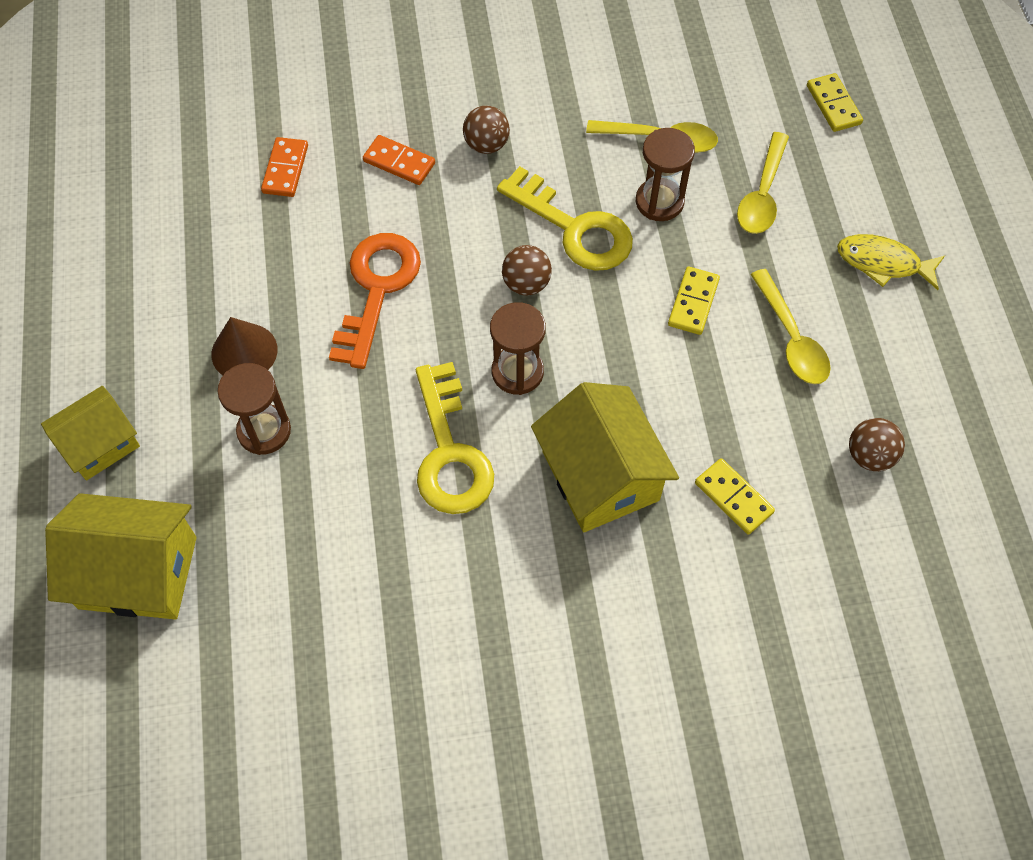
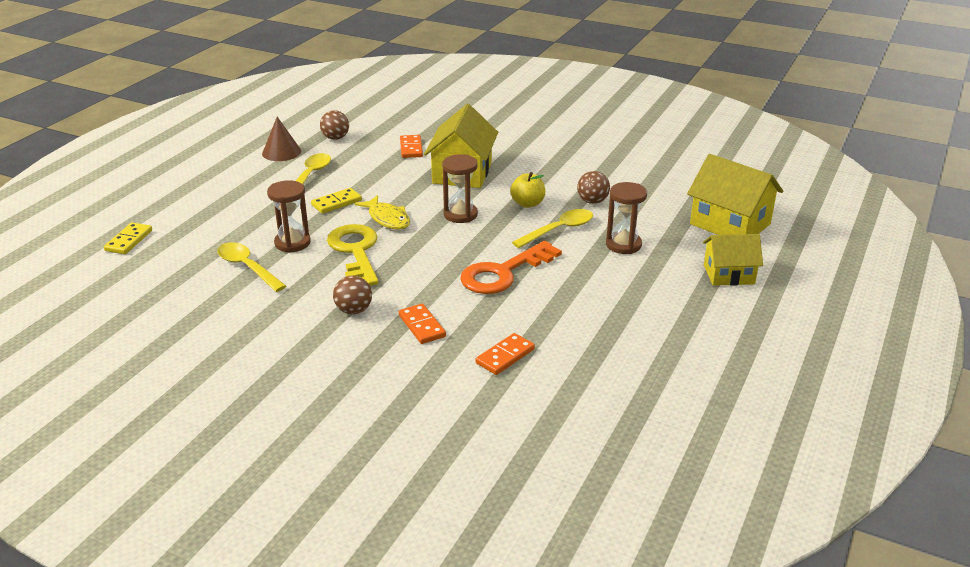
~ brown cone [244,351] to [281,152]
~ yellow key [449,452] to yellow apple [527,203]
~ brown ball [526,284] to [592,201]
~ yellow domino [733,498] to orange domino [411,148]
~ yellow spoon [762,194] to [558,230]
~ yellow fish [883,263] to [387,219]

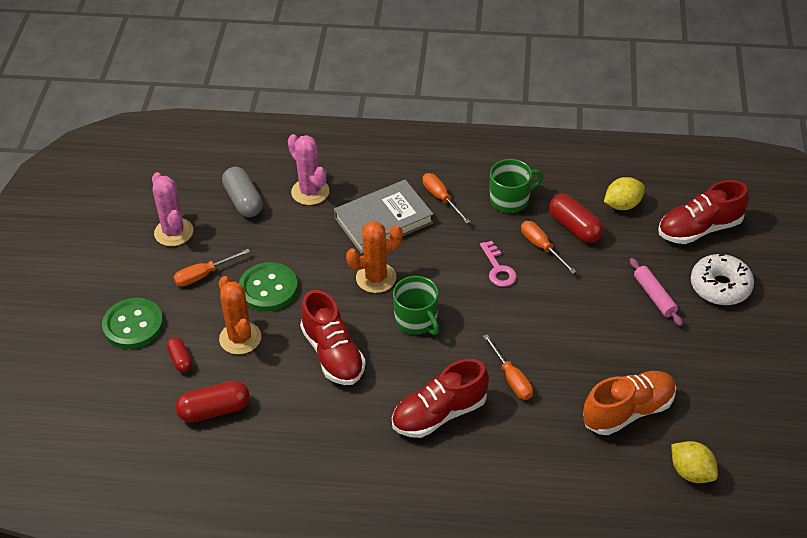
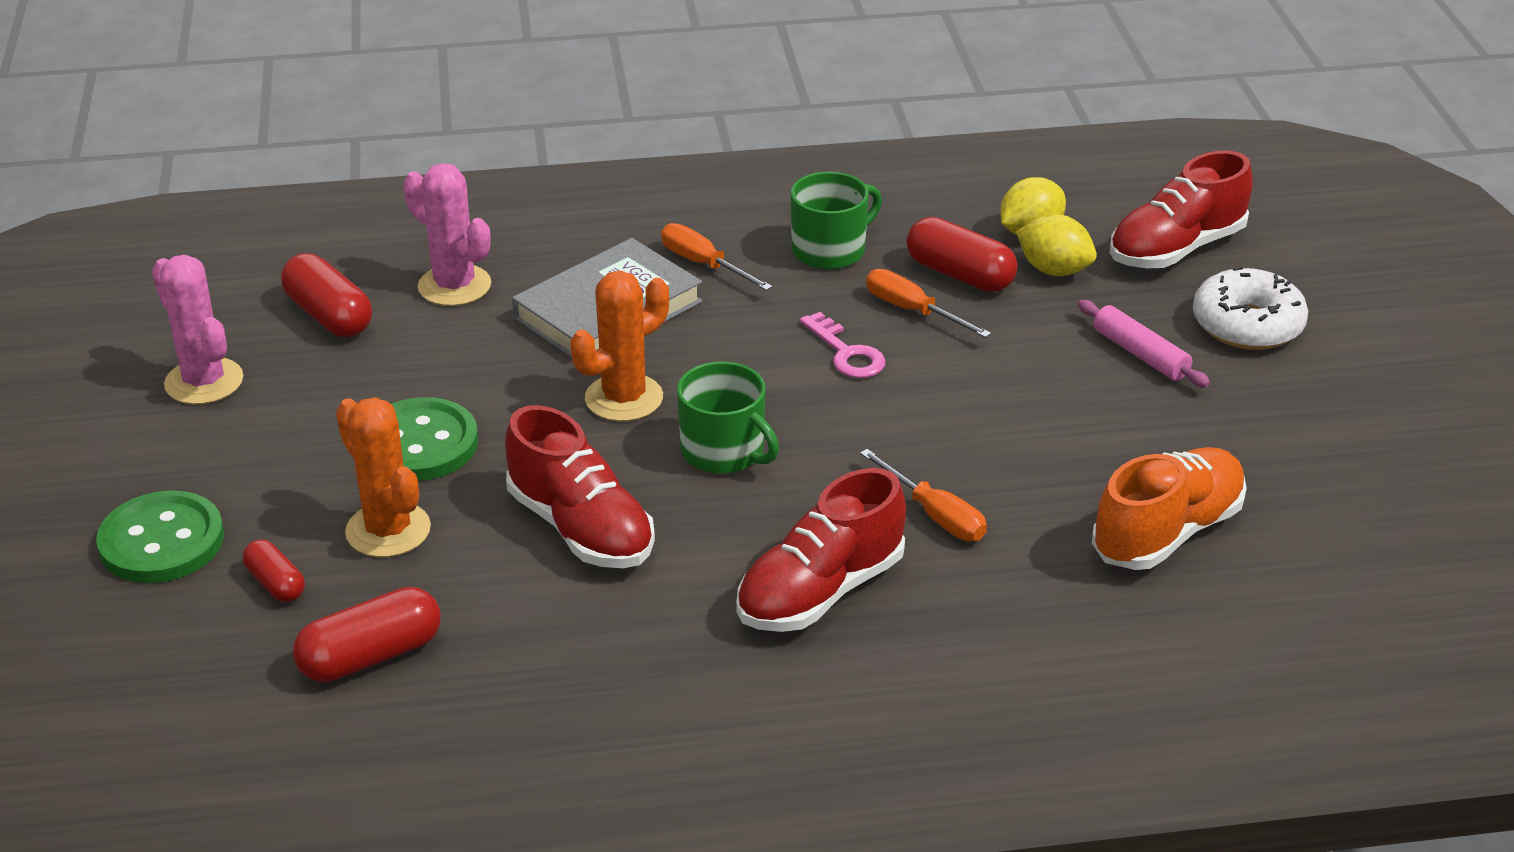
- orange screwdriver [203,275]
~ grey capsule [243,201] to red capsule [329,315]
~ yellow lemon [691,472] to [1054,270]

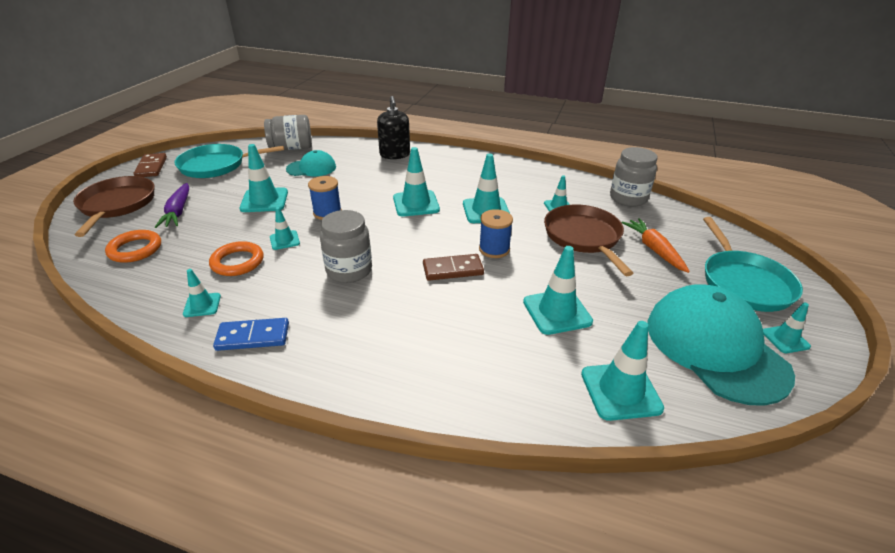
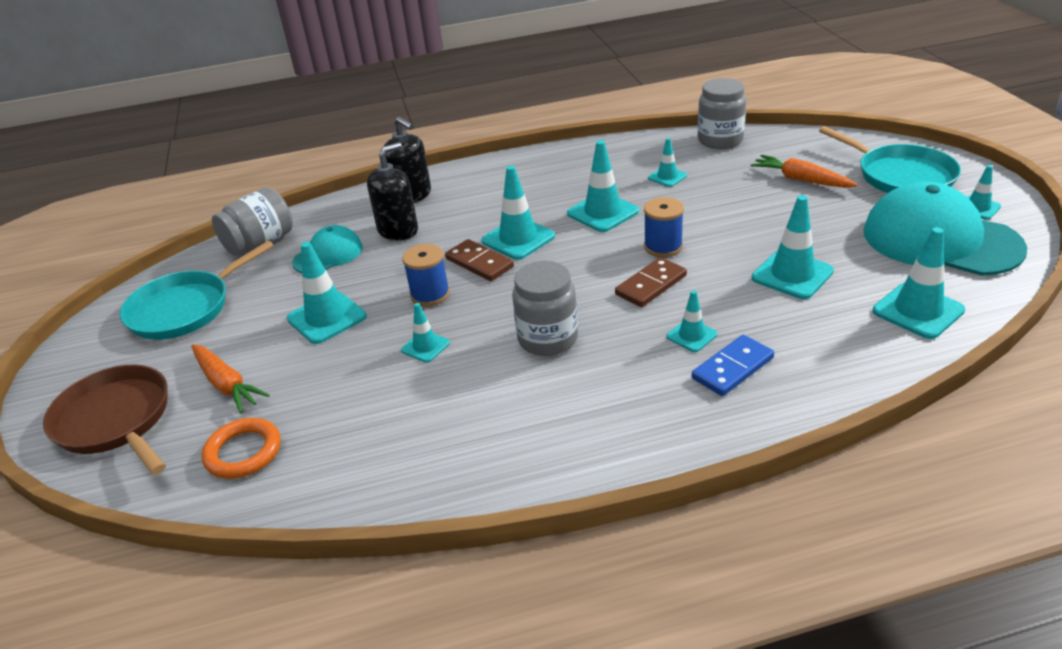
~ brown domino [151,167] to [479,263]
~ purple carrot [178,211] to orange carrot [227,384]
~ turquoise traffic cone [202,305] to [691,335]
- orange ring [237,262]
~ blue domino [253,337] to [733,368]
- brown pan [583,237]
+ black soap dispenser [398,230]

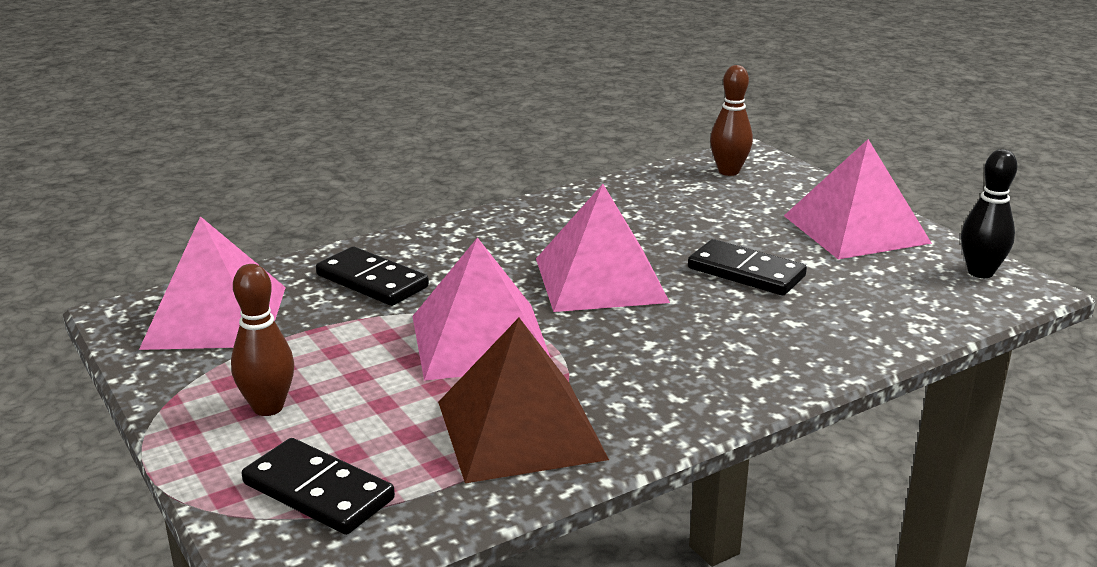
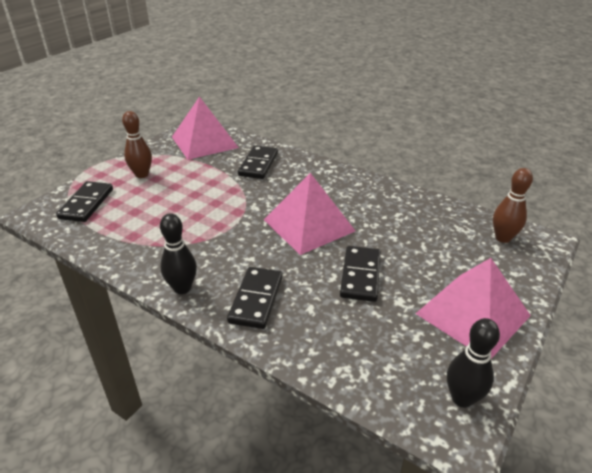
- pink pyramid [480,341]
- brown pyramid [520,429]
+ black bowling pin [182,288]
+ black domino [256,299]

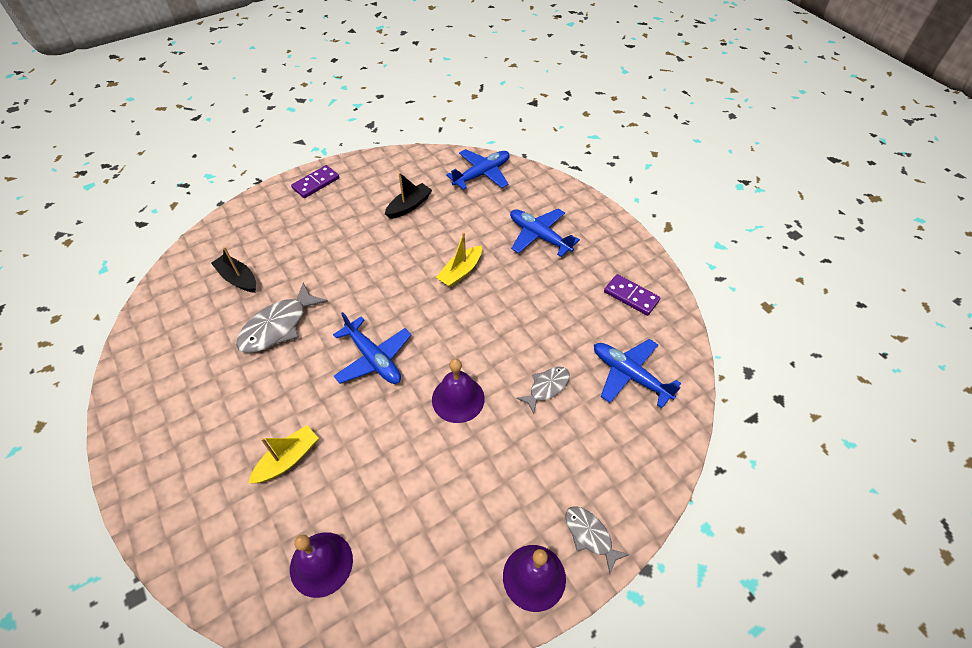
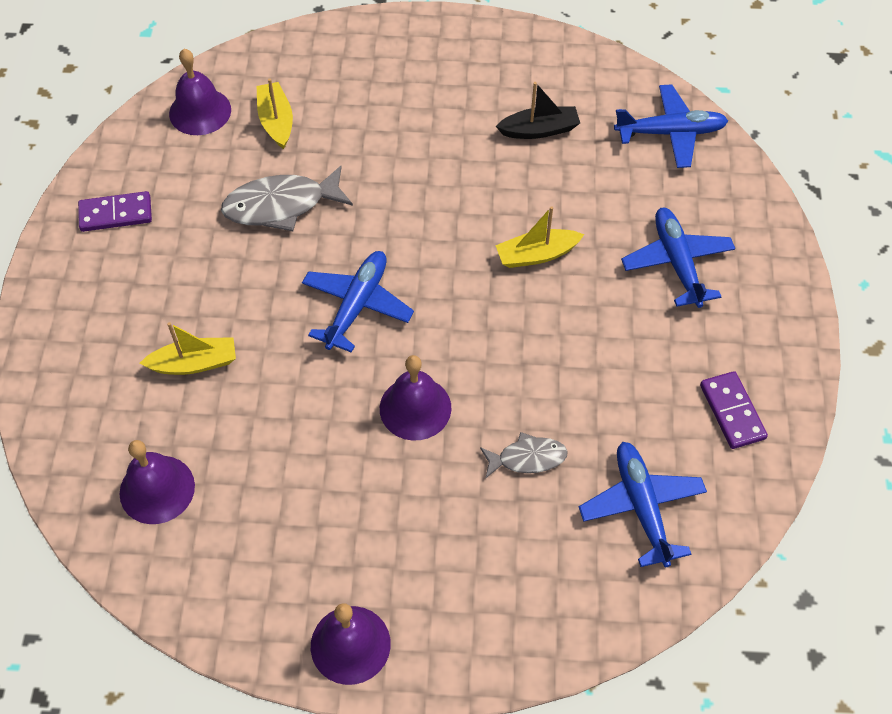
~ black boat [238,278] to yellow boat [276,121]
~ purple domino [316,183] to [116,214]
~ blue plane [374,358] = [357,305] 150 degrees counterclockwise
- grey fish [590,535]
+ purple bell [200,111]

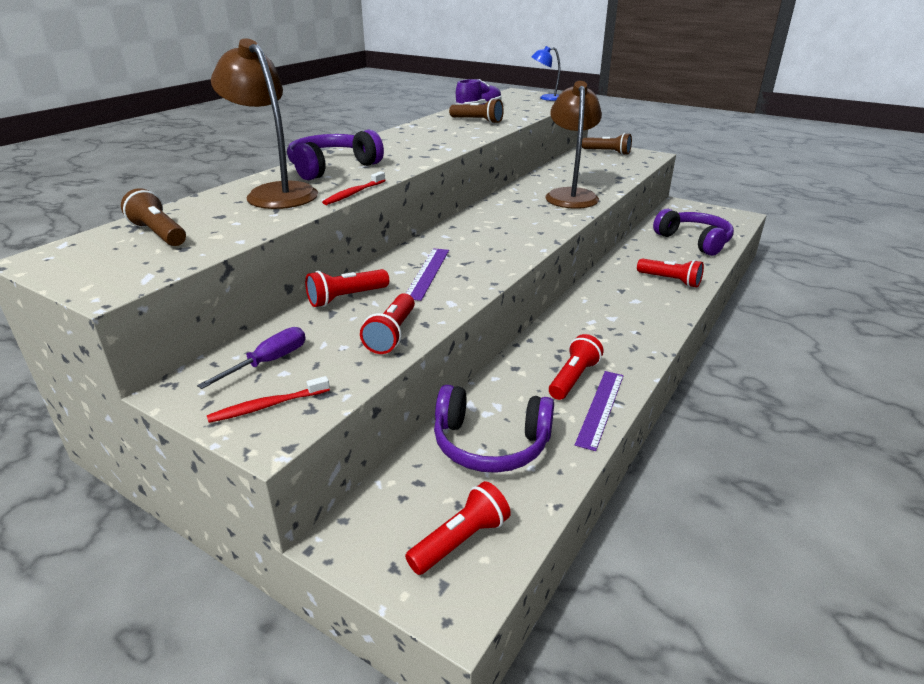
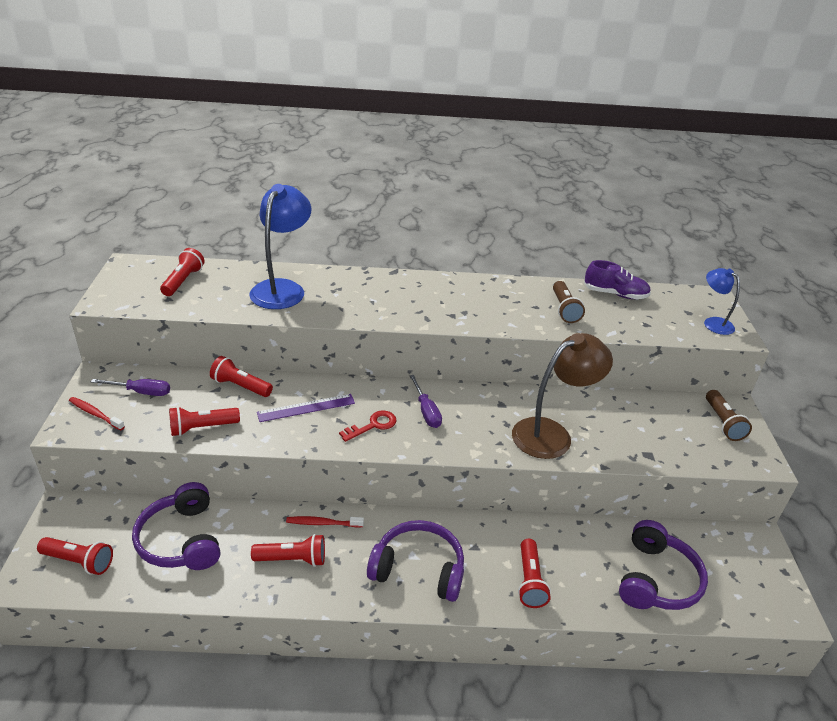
~ brown flashlight [159,234] to red flashlight [183,281]
~ brown lamp [275,193] to blue lamp [282,288]
~ purple headphones [332,167] to [418,569]
~ red toothbrush [354,193] to [323,523]
- purple ruler [600,408]
+ red key [372,425]
+ purple screwdriver [426,411]

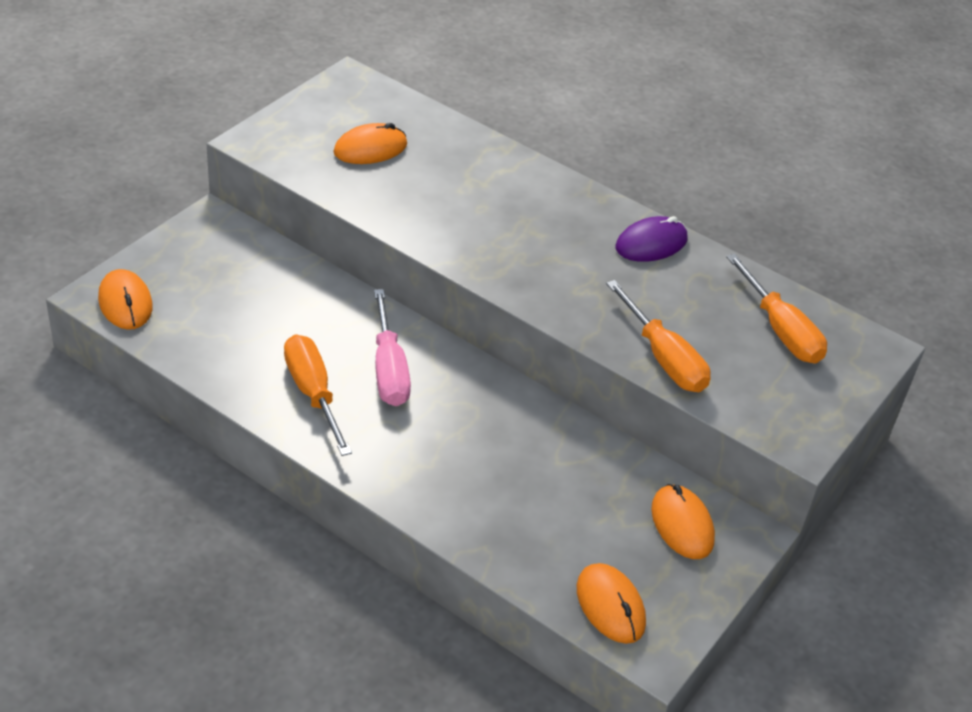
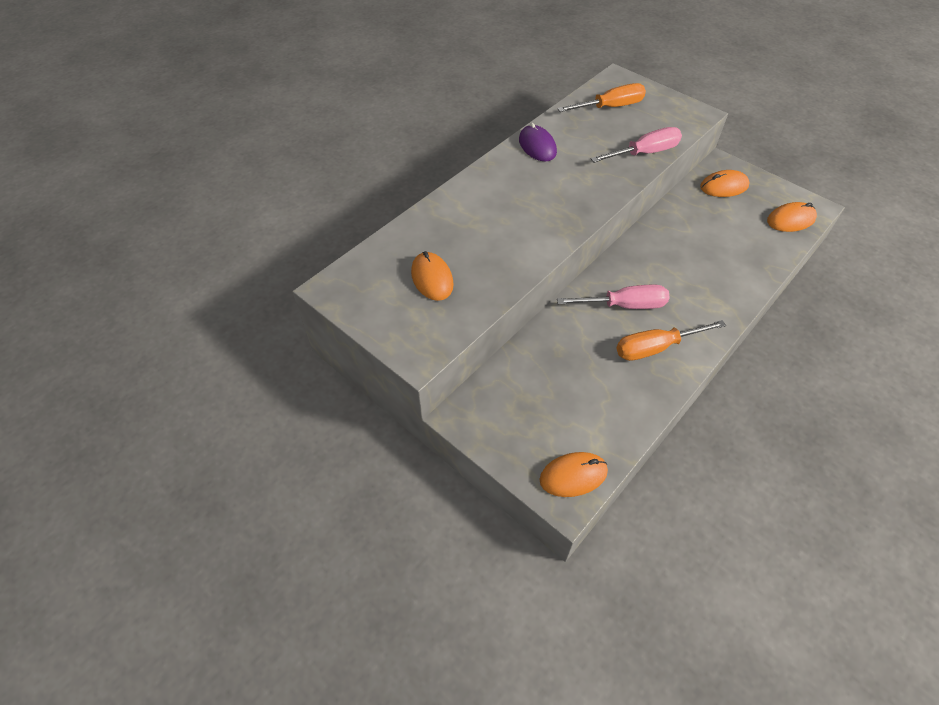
~ orange screwdriver [664,359] to pink screwdriver [645,153]

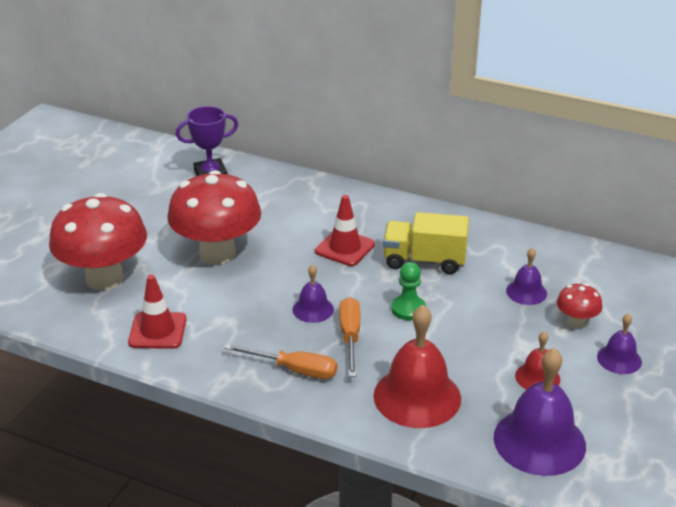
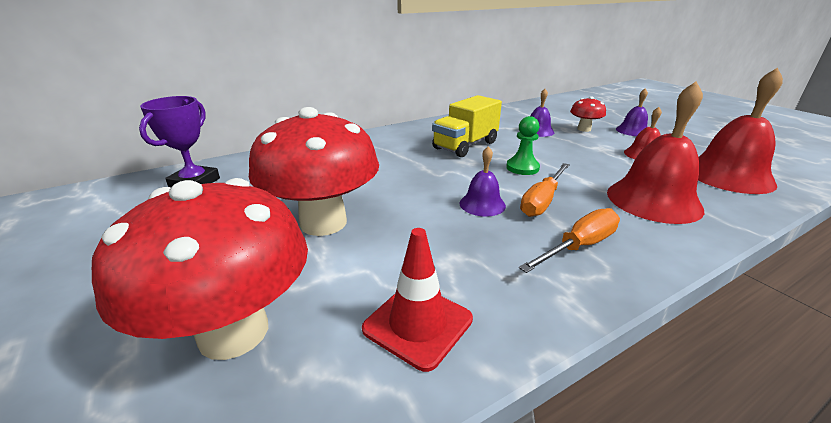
- red traffic cone [345,248]
~ orange screwdriver [350,337] = [542,201] 90 degrees counterclockwise
~ purple bell [539,441] to red bell [728,175]

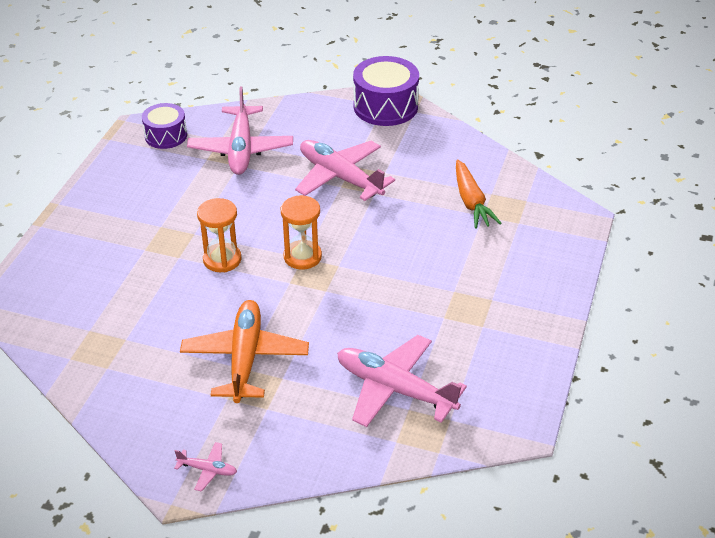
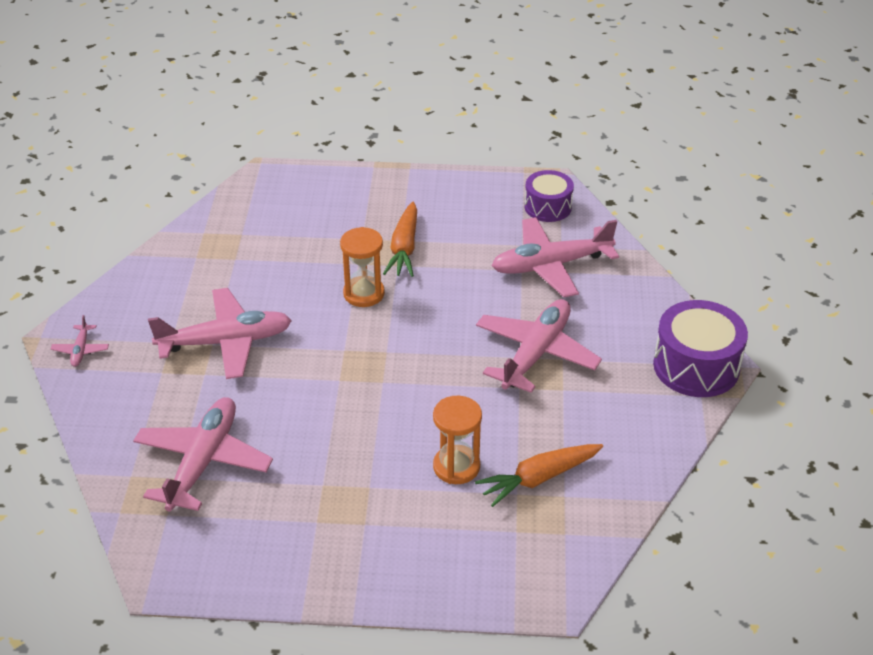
~ orange plane [245,358] to pink plane [226,342]
~ orange hourglass [302,257] to [456,467]
+ orange carrot [404,248]

